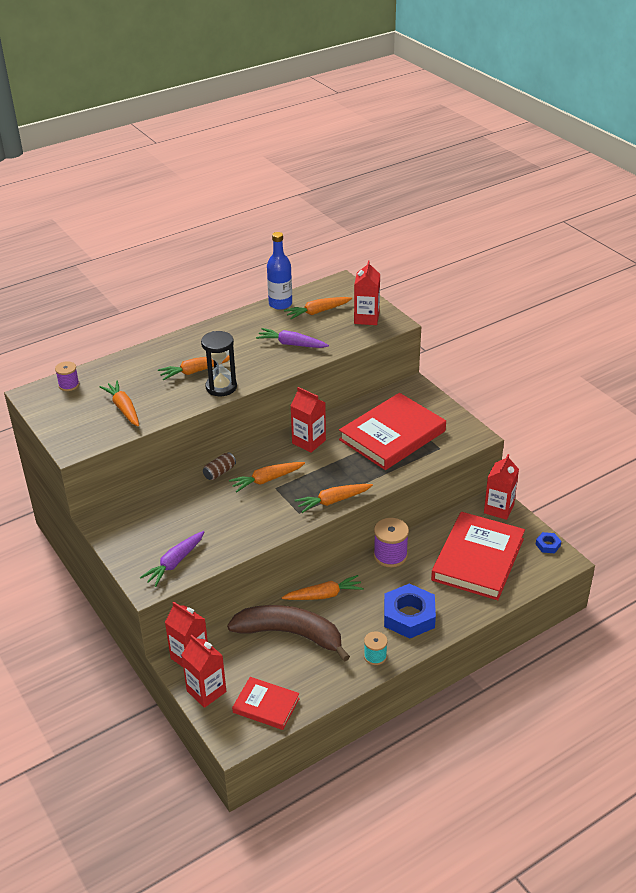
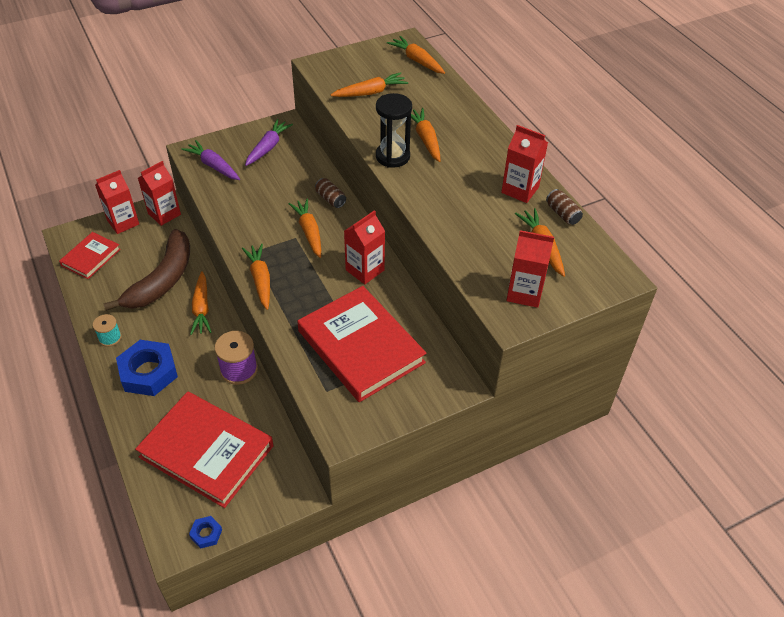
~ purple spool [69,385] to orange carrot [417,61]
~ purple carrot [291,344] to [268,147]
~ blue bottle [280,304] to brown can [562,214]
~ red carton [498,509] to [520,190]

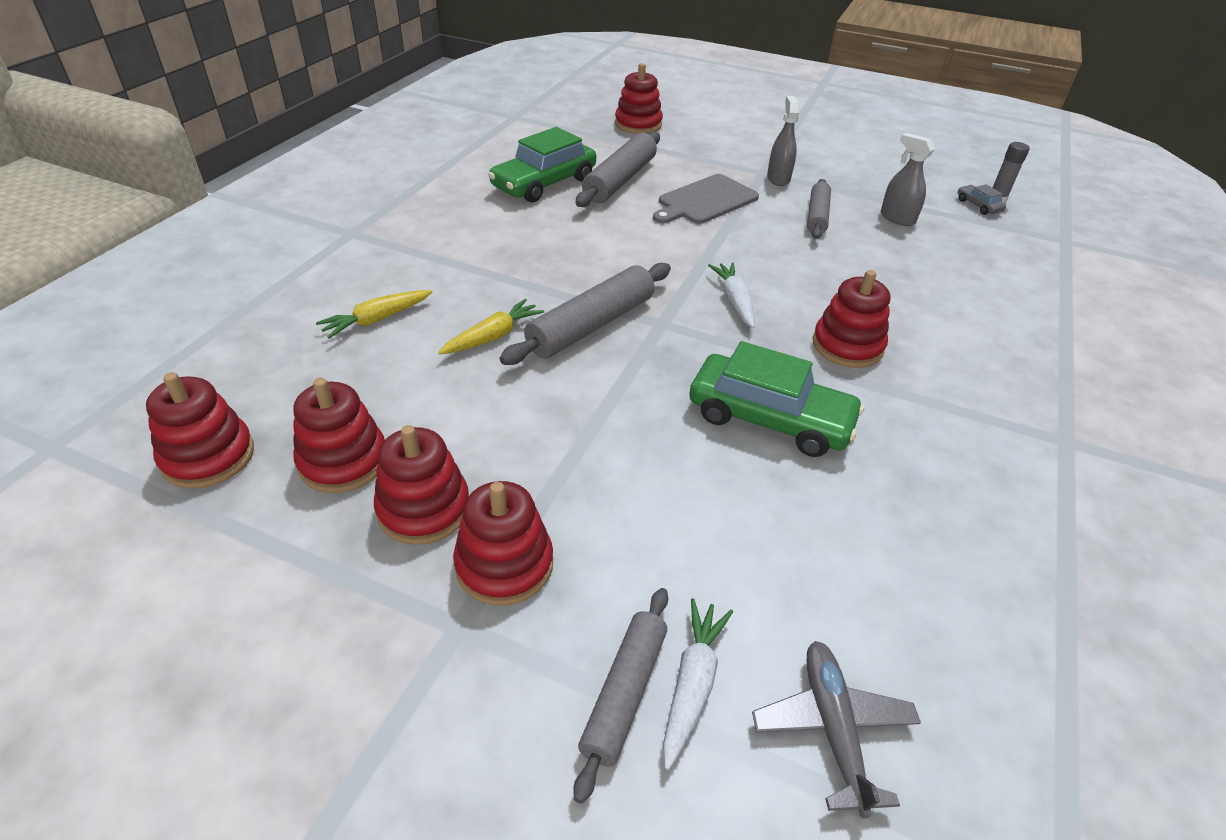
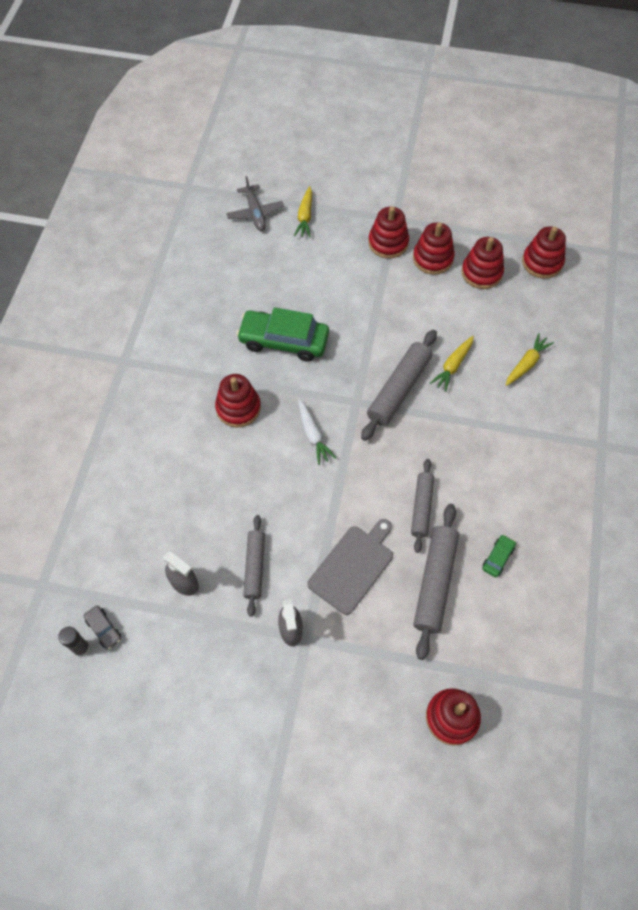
~ green car [544,183] = [498,558] x0.44
~ grey rolling pin [624,693] to [421,507]
~ white carrot [692,684] to yellow carrot [305,217]

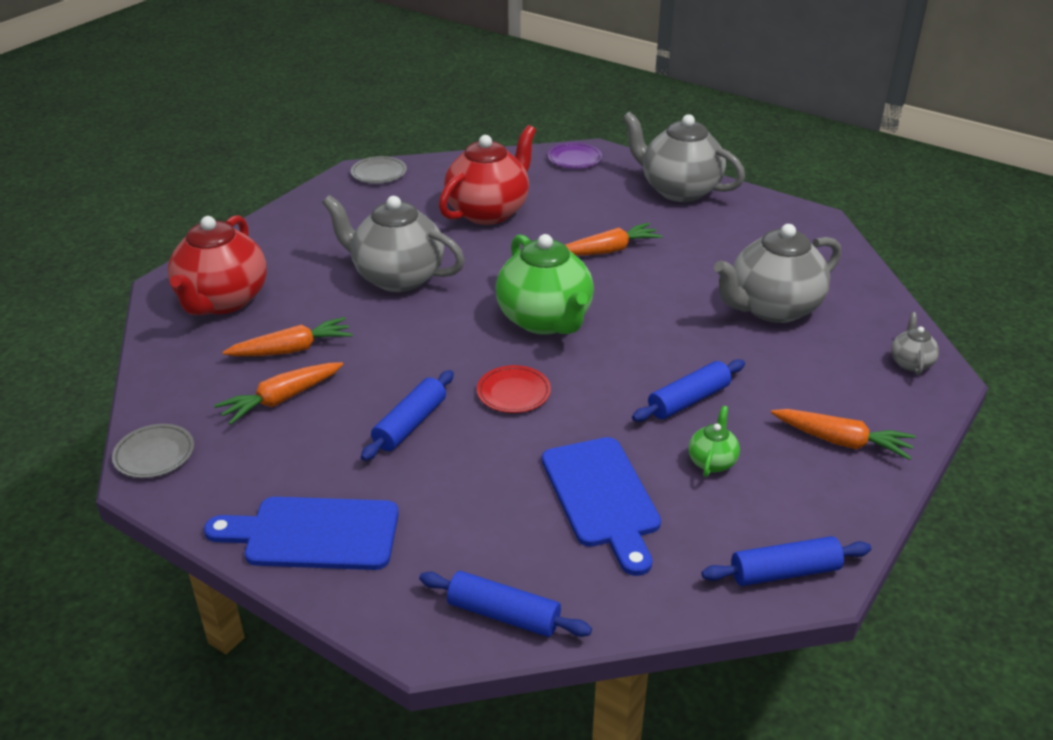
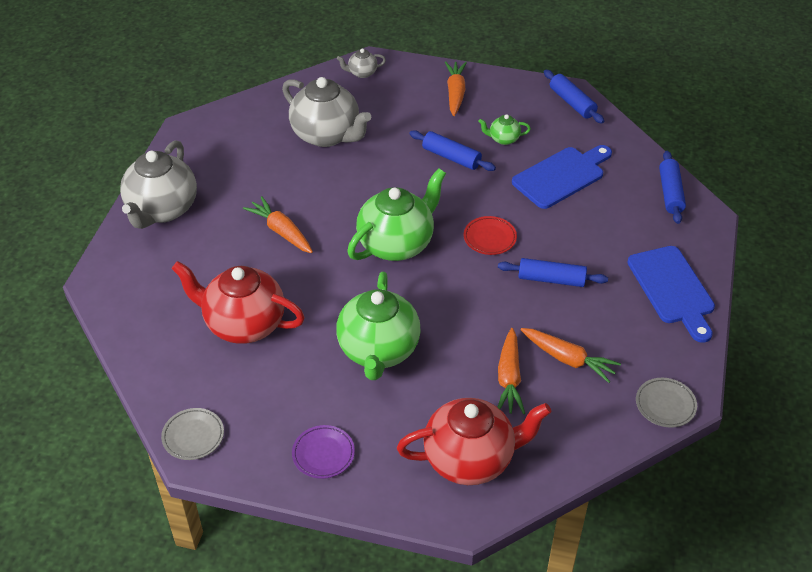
~ orange carrot [292,349] = [509,378] 135 degrees counterclockwise
~ grey teapot [397,277] to green teapot [378,351]
~ purple plate [574,159] to [323,454]

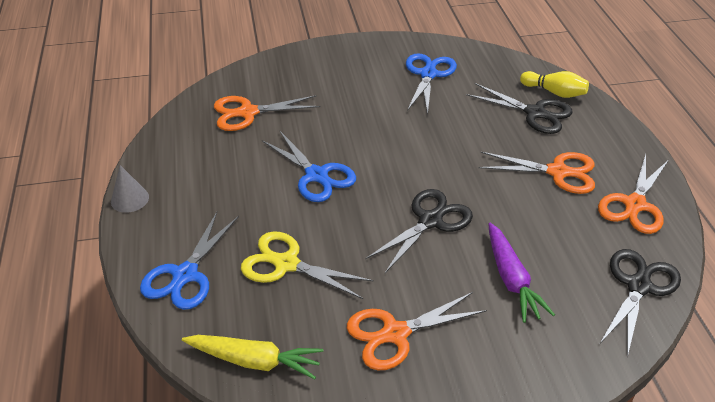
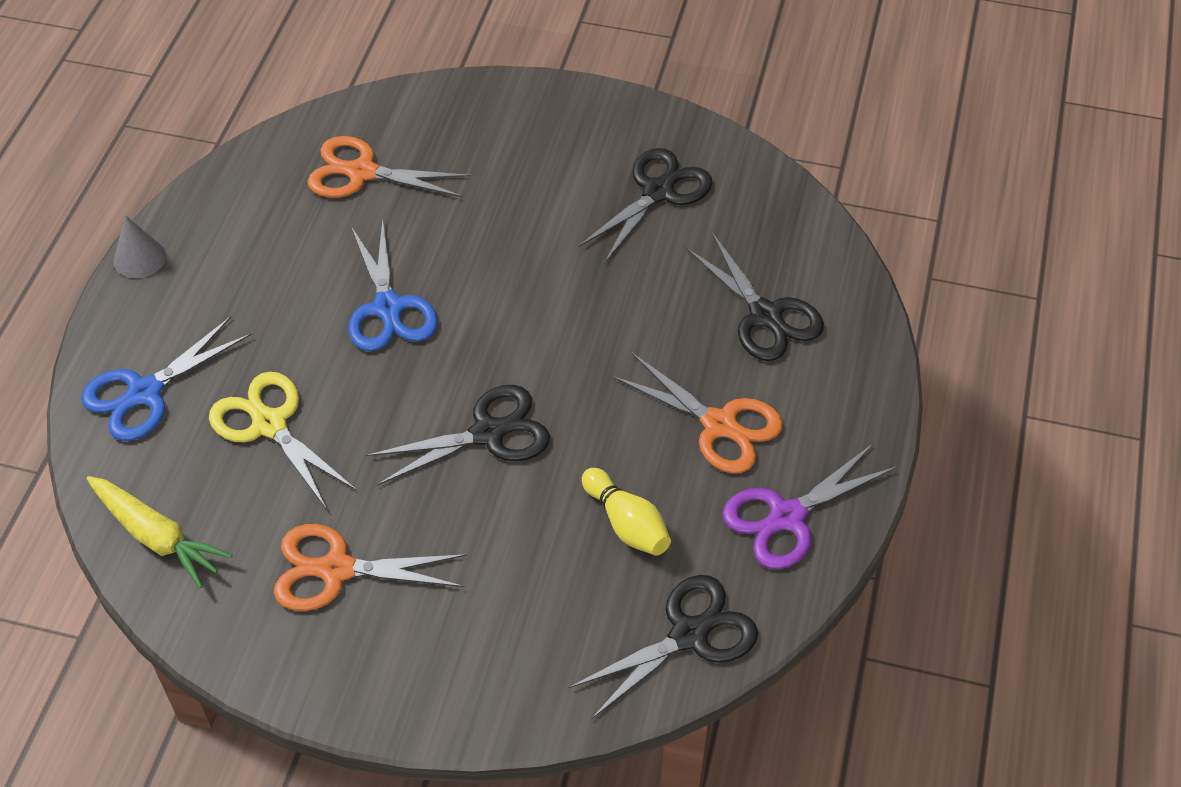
~ blue scissors [428,74] to black scissors [658,192]
- purple carrot [511,279]
~ yellow bowling pin [554,92] to [627,523]
~ orange scissors [634,205] to purple scissors [786,517]

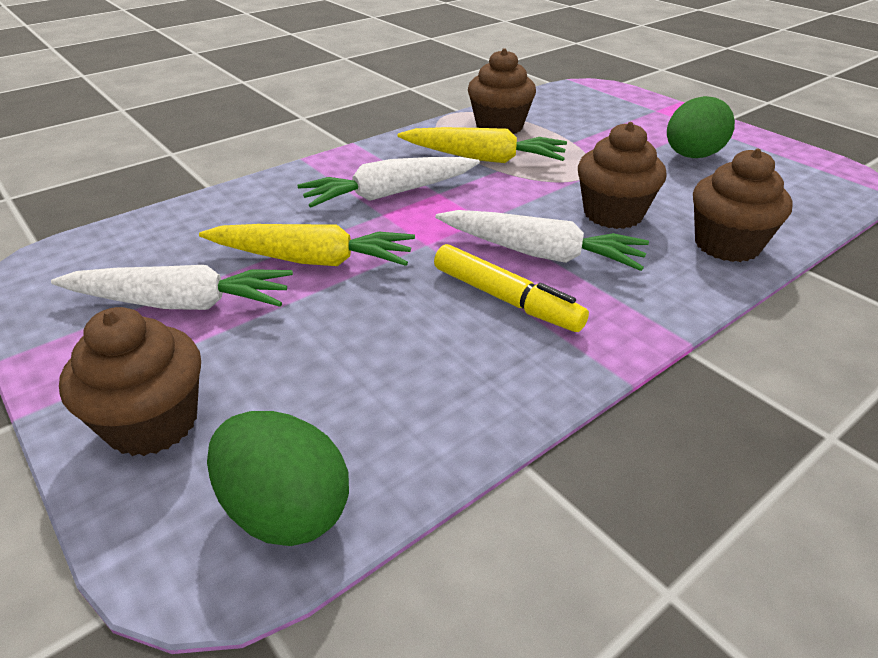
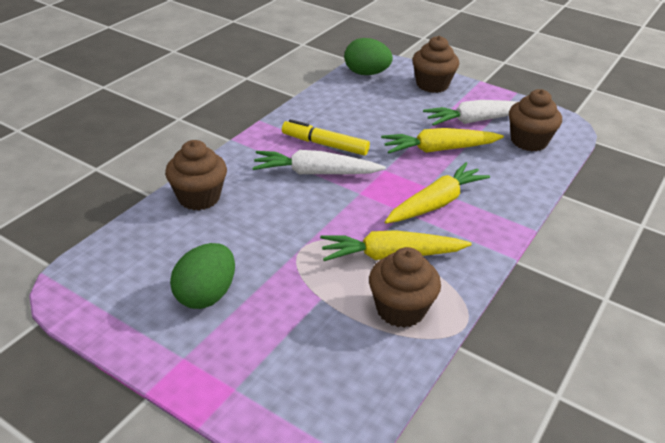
~ white carrot [390,194] to yellow carrot [436,203]
~ brown cupcake [613,214] to [528,141]

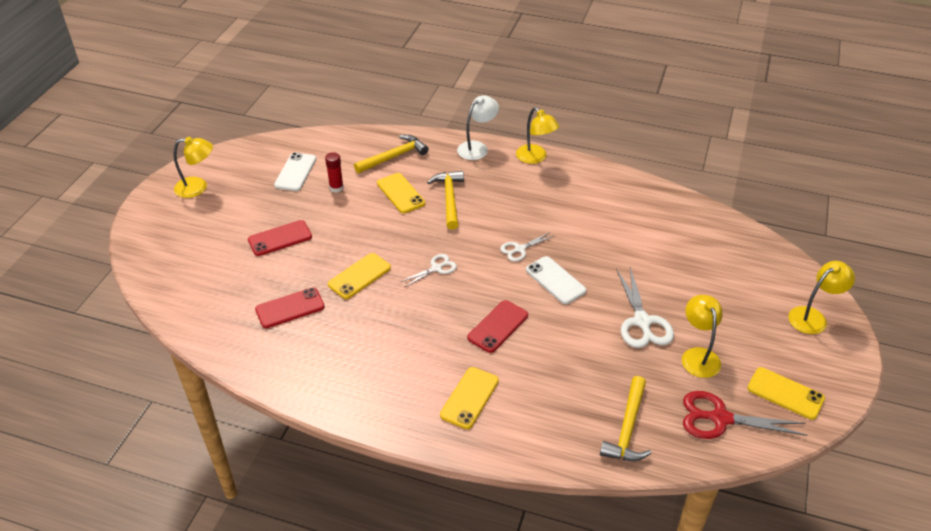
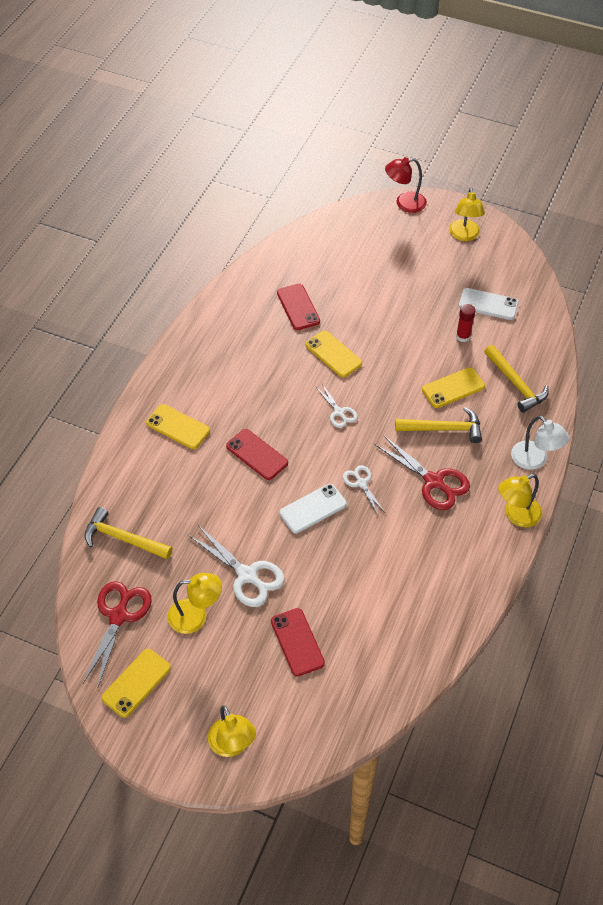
~ red phone [280,238] to [297,642]
~ white scissors [642,322] = [247,575] 135 degrees counterclockwise
+ red scissors [433,482]
+ red lamp [404,203]

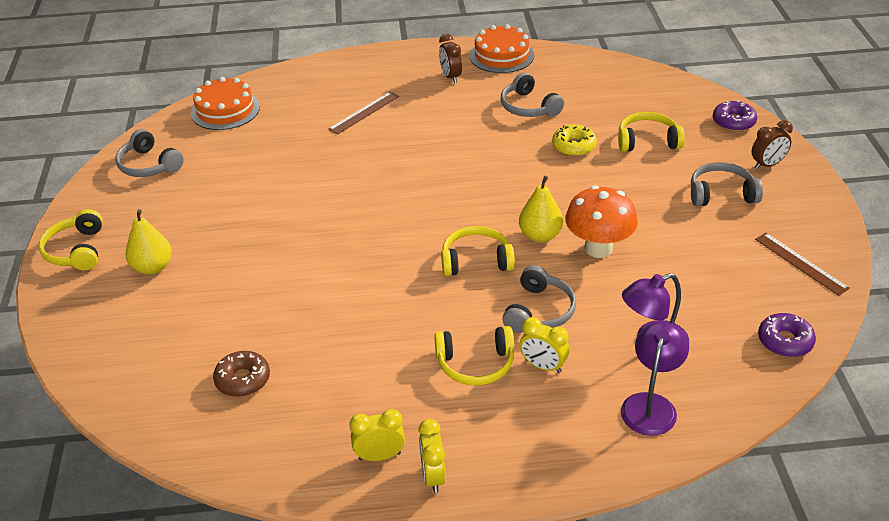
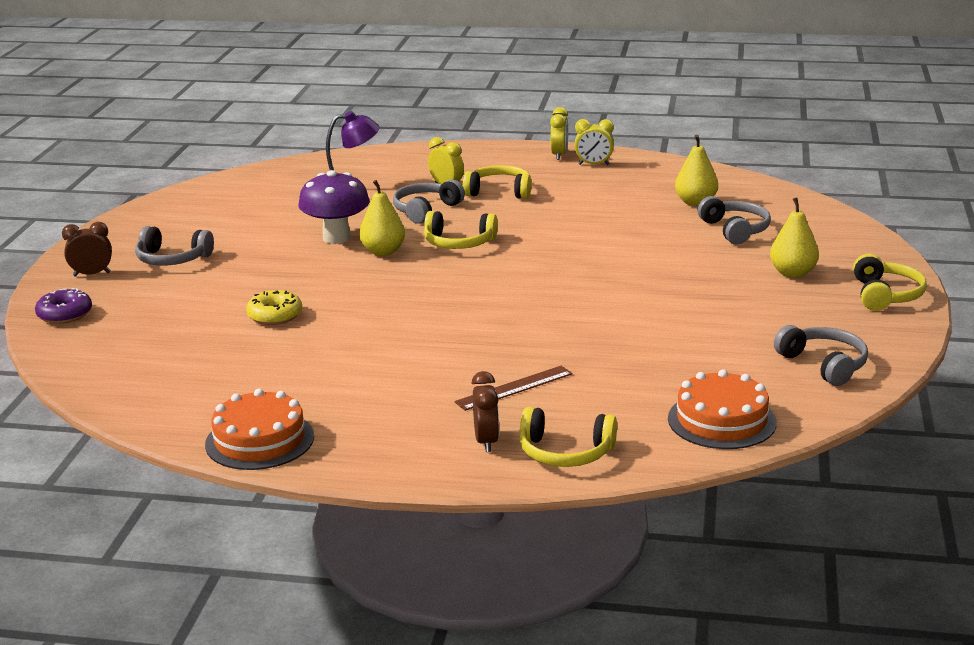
~ brown donut [243,380] to yellow pear [695,202]
~ brown clock [450,77] to [486,441]
~ grey headphones [528,107] to [735,230]
~ orange mushroom [598,248] to purple mushroom [336,238]
~ yellow headphones [647,141] to [565,452]
- purple lamp [651,405]
- brown ruler [800,263]
- purple donut [785,341]

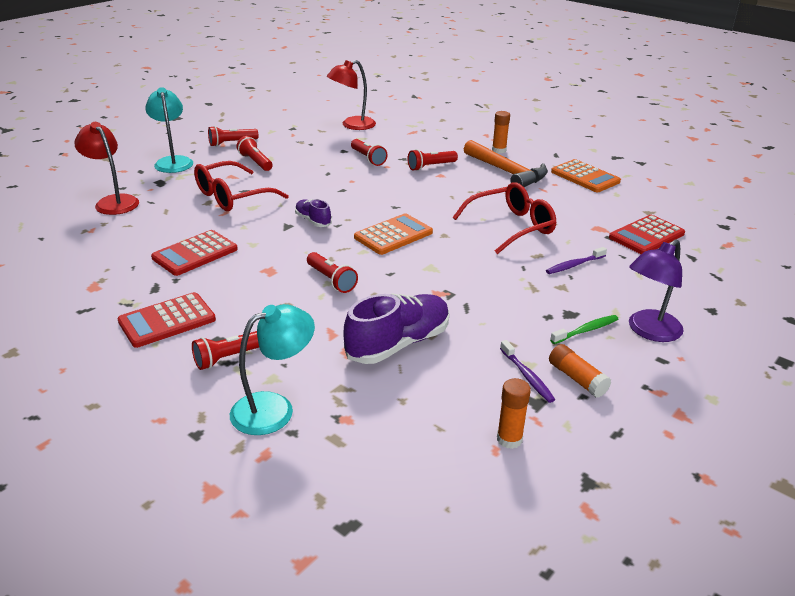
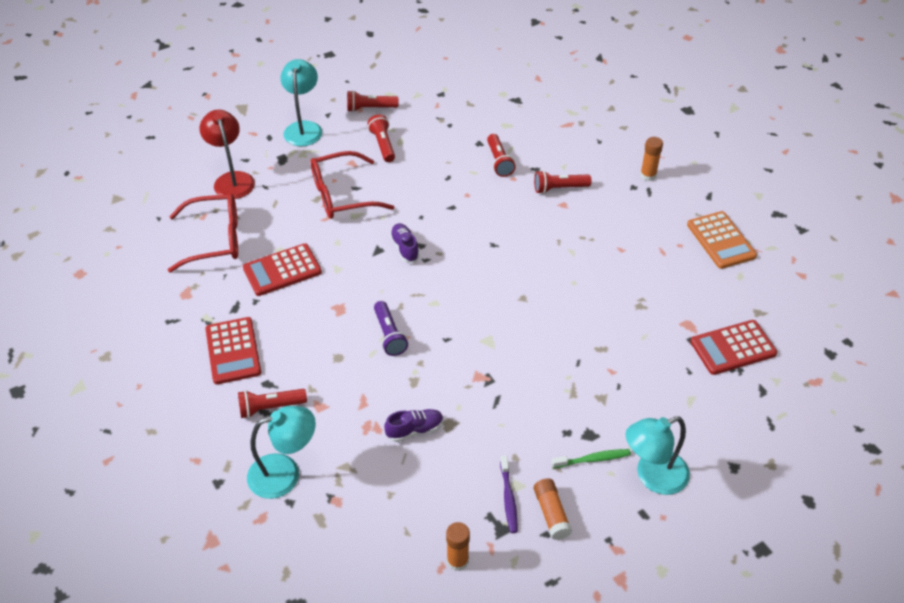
~ red calculator [167,321] = [233,351] 90 degrees counterclockwise
~ red flashlight [331,280] to purple flashlight [389,335]
- red lamp [352,125]
~ purple shoe [398,344] = [414,430] x0.53
- orange calculator [393,235]
~ red glasses [511,226] to [215,239]
- orange hammer [506,172]
- purple toothbrush [574,265]
~ purple lamp [648,331] to turquoise lamp [652,476]

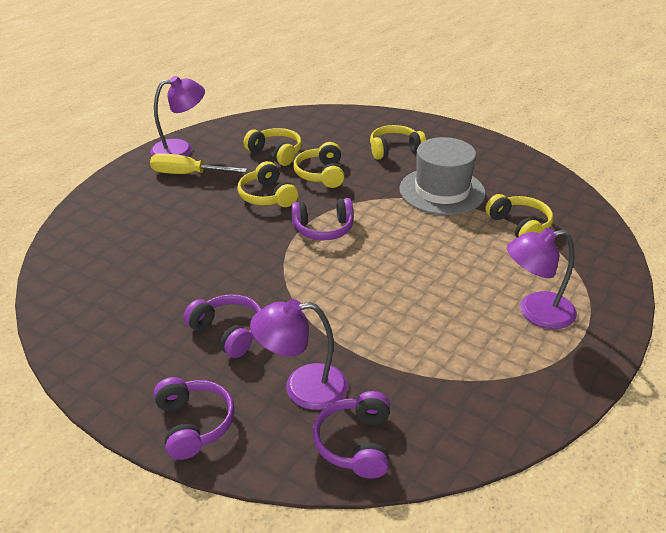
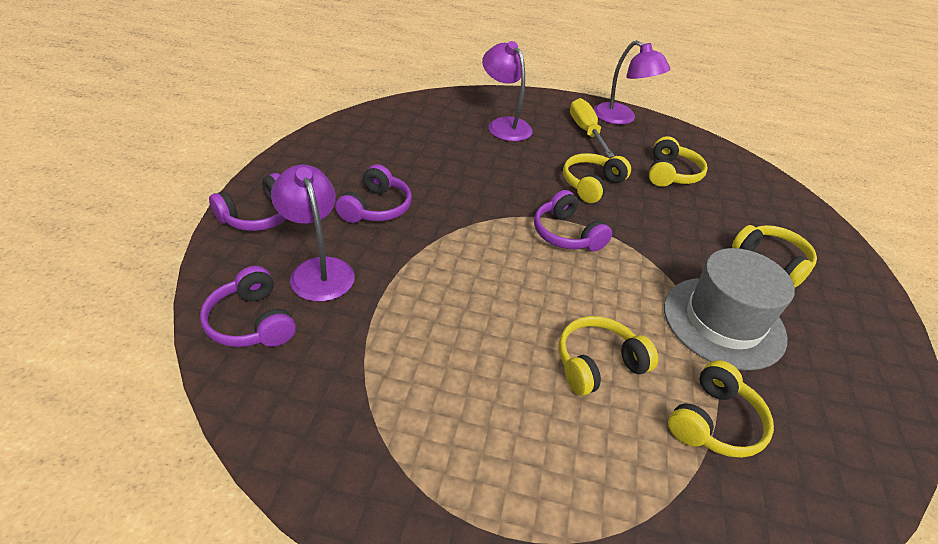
~ yellow headphones [321,174] to [598,364]
~ purple headphones [355,443] = [251,322] 105 degrees counterclockwise
~ purple lamp [535,312] to [504,125]

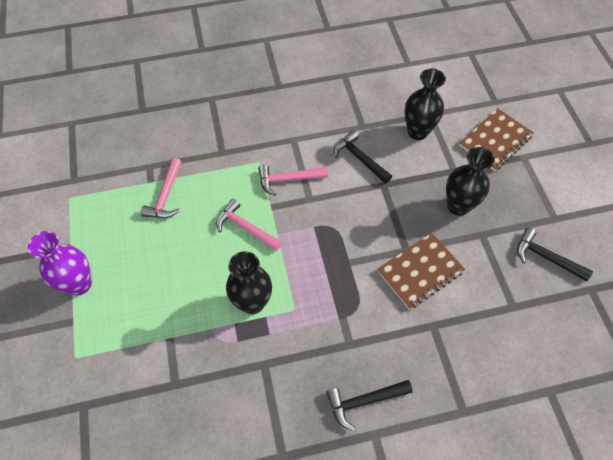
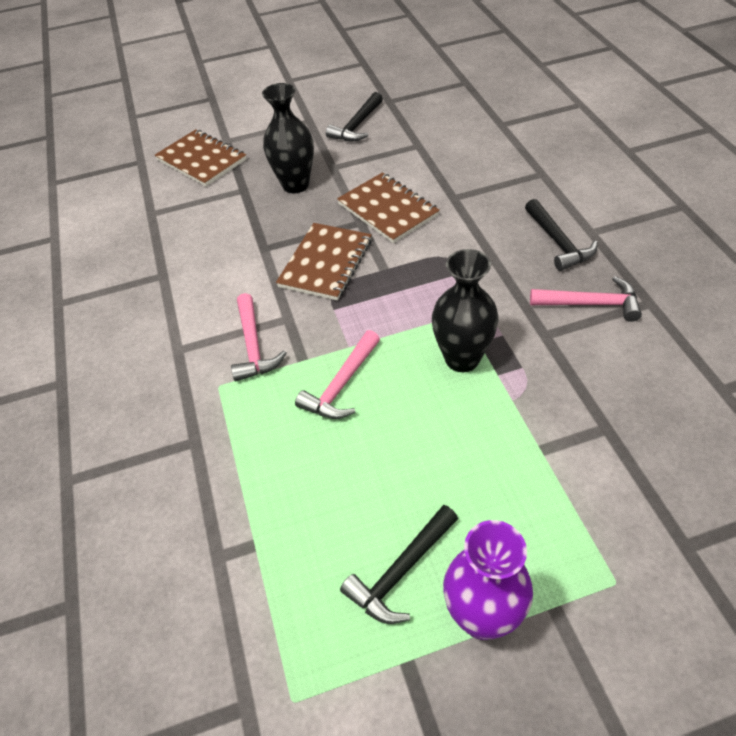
~ pink hammer [166,196] to [591,304]
~ black hammer [359,158] to [401,572]
- black vase [417,132]
+ brown notebook [326,263]

